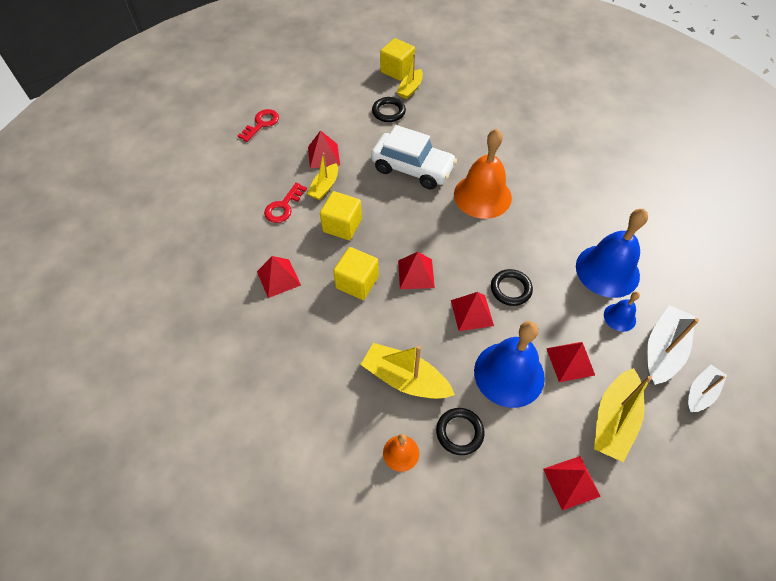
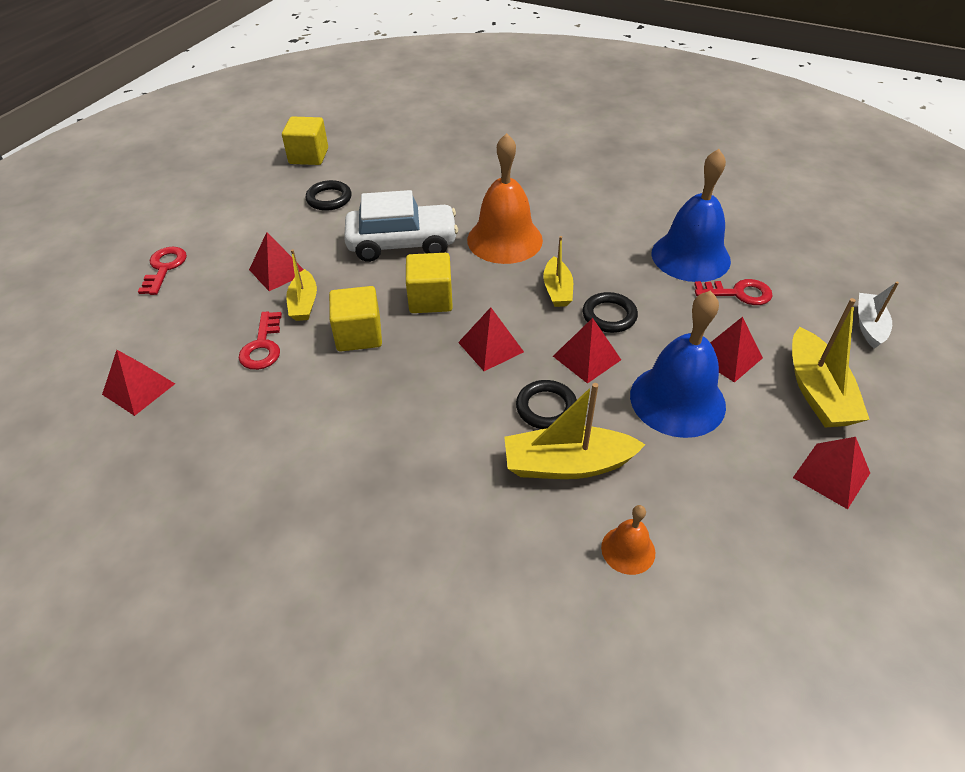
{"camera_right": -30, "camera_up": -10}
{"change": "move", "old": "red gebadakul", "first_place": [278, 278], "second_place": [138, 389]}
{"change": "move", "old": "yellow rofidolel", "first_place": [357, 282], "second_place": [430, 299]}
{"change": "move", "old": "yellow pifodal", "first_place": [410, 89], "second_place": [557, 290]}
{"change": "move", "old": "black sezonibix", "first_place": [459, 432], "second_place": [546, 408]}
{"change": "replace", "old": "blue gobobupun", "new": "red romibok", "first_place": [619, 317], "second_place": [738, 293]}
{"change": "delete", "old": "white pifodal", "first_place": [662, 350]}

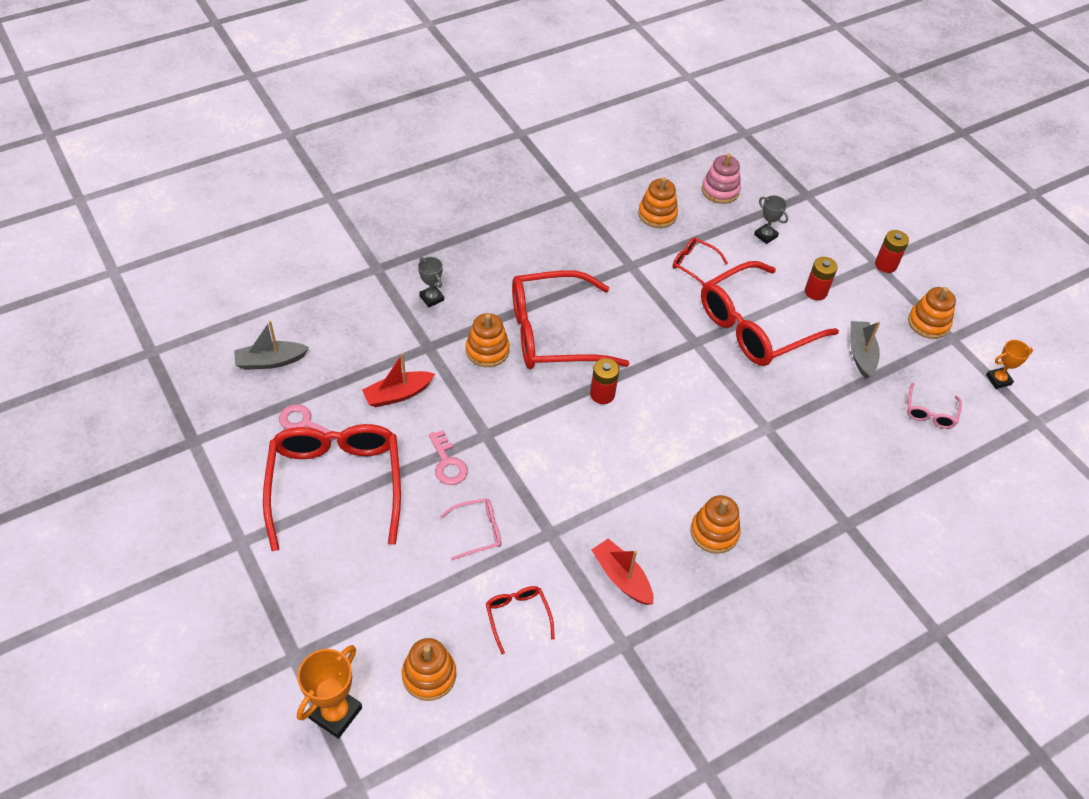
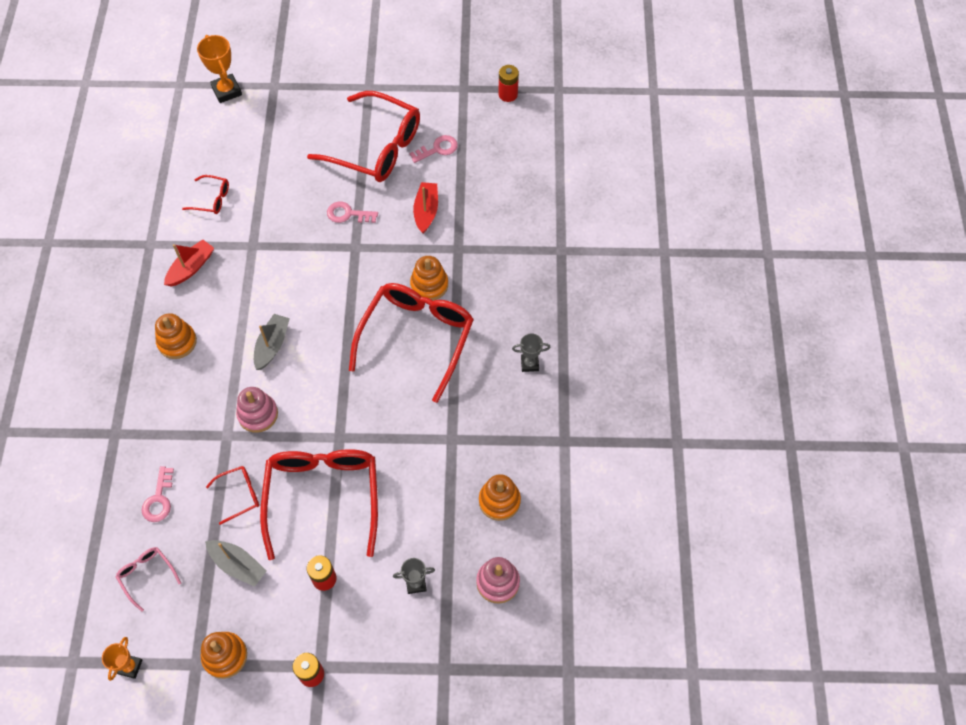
{"camera_right": 125, "camera_up": 10}
{"change": "move", "old": "grey pifodal", "first_place": [270, 361], "second_place": [272, 345]}
{"change": "delete", "old": "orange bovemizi", "first_place": [429, 675]}
{"change": "move", "old": "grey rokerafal", "first_place": [431, 298], "second_place": [529, 364]}
{"change": "delete", "old": "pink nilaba", "first_place": [477, 531]}
{"change": "move", "old": "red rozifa", "first_place": [602, 394], "second_place": [508, 94]}
{"change": "rotate", "old": "red pifodal", "first_place": [621, 577], "second_place": [191, 268], "degrees": -45}
{"change": "move", "old": "red nilaba", "first_place": [694, 265], "second_place": [239, 495]}
{"change": "insert", "new": "pink romibok", "second_place": [159, 499]}
{"change": "insert", "new": "pink bovemizi", "second_place": [258, 414]}

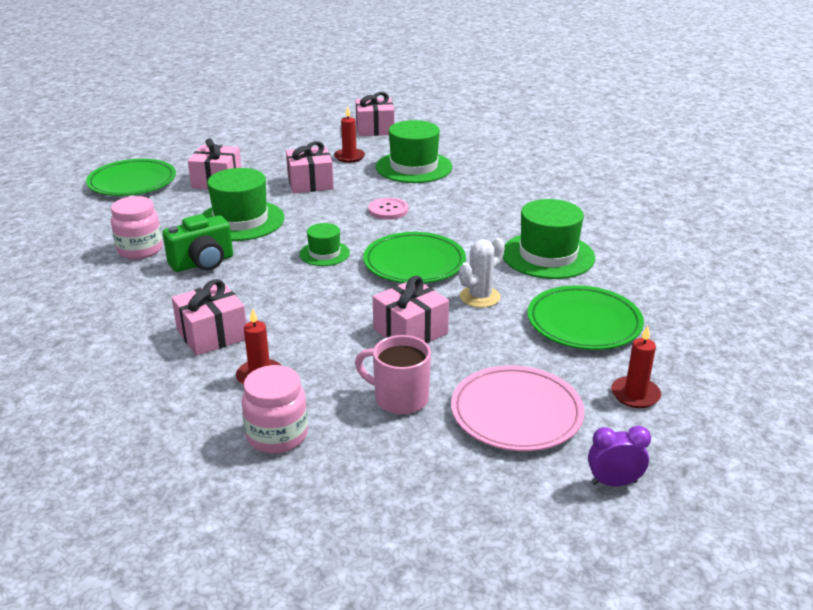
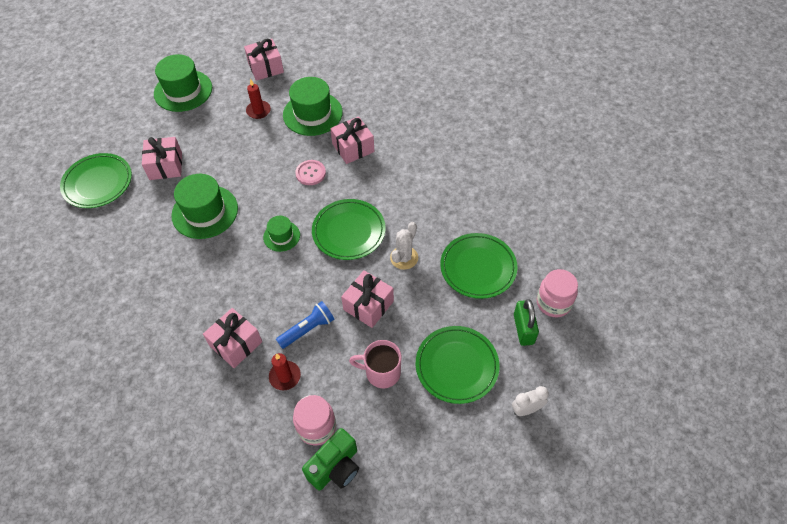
{"camera_right": -15, "camera_up": 25}
{"change": "move", "old": "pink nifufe", "first_place": [140, 250], "second_place": [553, 303]}
{"change": "move", "old": "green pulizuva", "first_place": [203, 263], "second_place": [335, 467]}
{"change": "move", "old": "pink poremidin", "first_place": [310, 183], "second_place": [353, 148]}
{"change": "recolor", "old": "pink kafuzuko", "new": "green kafuzuko", "first_place": [516, 413], "second_place": [456, 366]}
{"change": "move", "old": "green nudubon", "first_place": [548, 255], "second_place": [183, 91]}
{"change": "recolor", "old": "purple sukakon", "new": "white sukakon", "first_place": [614, 482], "second_place": [526, 409]}
{"change": "replace", "old": "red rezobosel", "new": "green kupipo", "first_place": [635, 394], "second_place": [523, 329]}
{"change": "insert", "new": "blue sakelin", "second_place": [307, 329]}

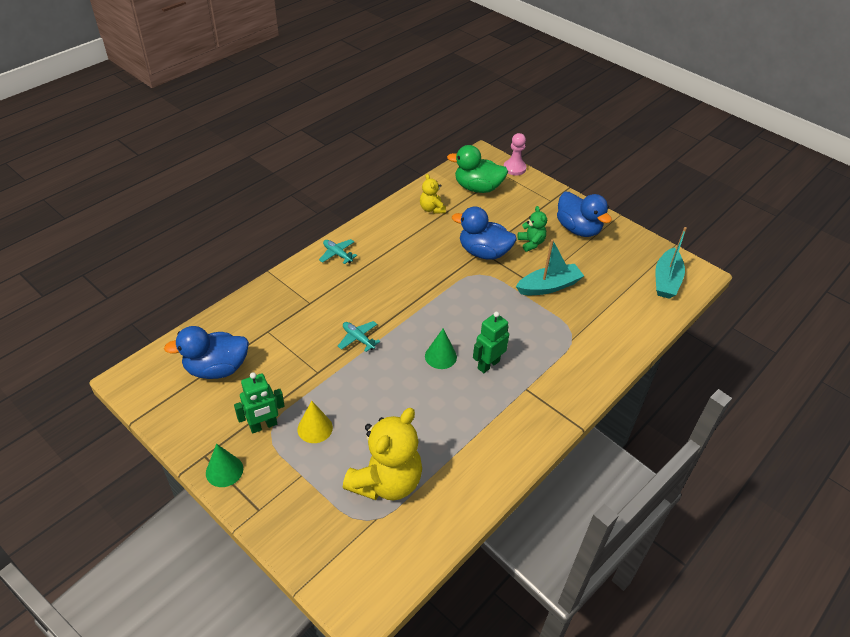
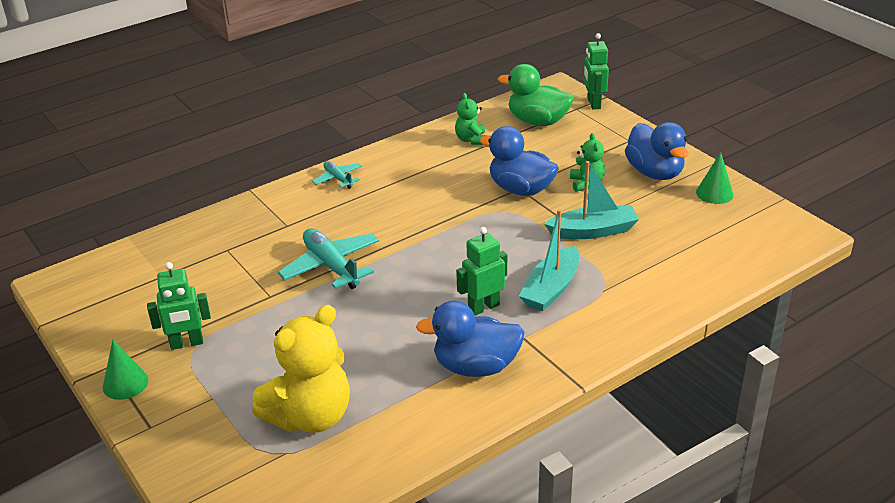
{"camera_right": 15, "camera_up": -10}
{"change": "move", "old": "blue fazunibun", "first_place": [217, 369], "second_place": [475, 366]}
{"change": "delete", "old": "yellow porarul", "first_place": [315, 428]}
{"change": "resize", "old": "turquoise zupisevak", "first_place": [358, 339], "second_place": [331, 266], "factor": 1.79}
{"change": "recolor", "old": "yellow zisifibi", "new": "green zisifibi", "first_place": [432, 209], "second_place": [471, 140]}
{"change": "move", "old": "green porarul", "first_place": [440, 356], "second_place": [714, 193]}
{"change": "replace", "old": "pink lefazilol", "new": "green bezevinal", "first_place": [514, 168], "second_place": [593, 103]}
{"change": "move", "old": "turquoise pifodal", "first_place": [666, 280], "second_place": [551, 289]}

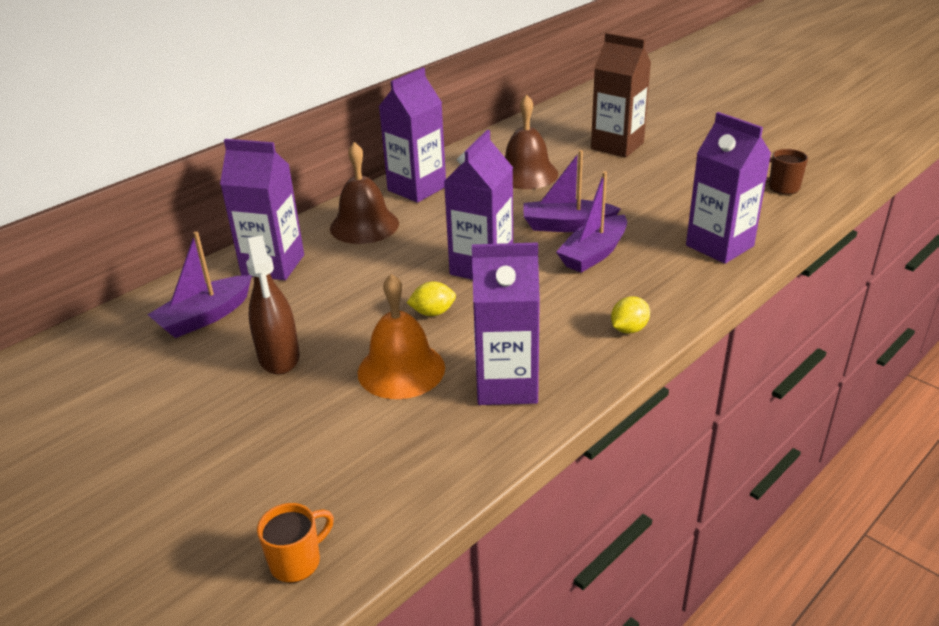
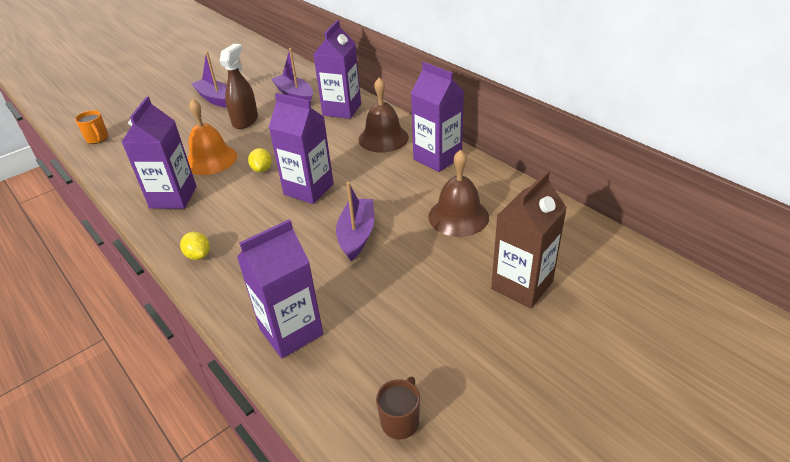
{"camera_right": 95, "camera_up": 5}
{"change": "rotate", "old": "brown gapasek", "first_place": [279, 357], "second_place": [245, 121], "degrees": 120}
{"change": "move", "old": "purple pifodal", "first_place": [593, 254], "second_place": [216, 99]}

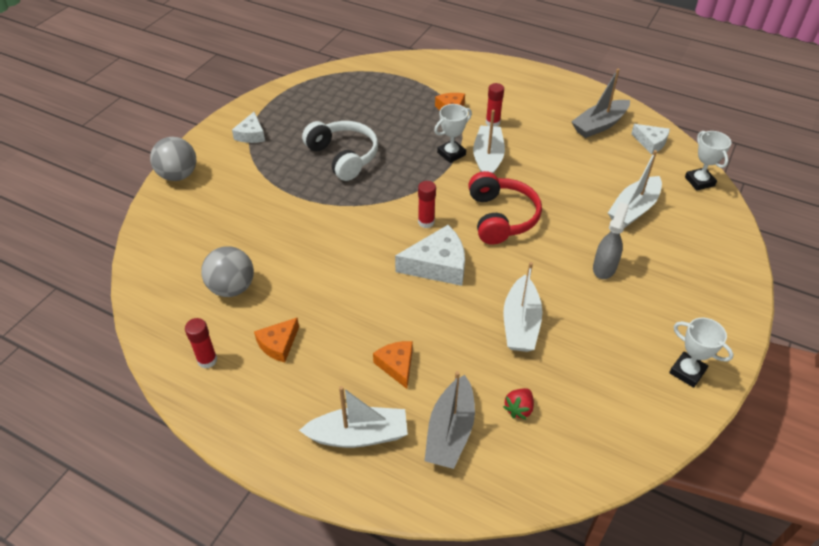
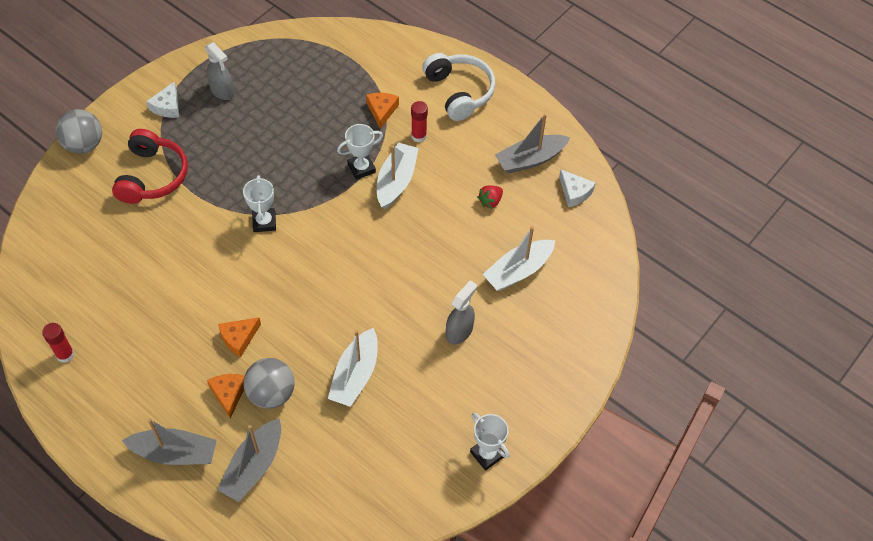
{"camera_right": 10, "camera_up": 10}
{"change": "move", "old": "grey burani", "first_place": [232, 288], "second_place": [271, 393]}
{"change": "move", "old": "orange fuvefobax", "first_place": [278, 344], "second_place": [239, 338]}
{"change": "recolor", "old": "white pifodal", "new": "grey pifodal", "first_place": [358, 435], "second_place": [175, 453]}
{"change": "move", "old": "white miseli", "first_place": [343, 156], "second_place": [459, 92]}
{"change": "delete", "old": "white fuvefobax", "first_place": [437, 265]}
{"change": "delete", "old": "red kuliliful", "first_place": [426, 222]}
{"change": "move", "old": "red miseli", "first_place": [501, 217], "second_place": [152, 176]}
{"change": "move", "old": "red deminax", "first_place": [519, 409], "second_place": [490, 201]}
{"change": "move", "old": "white rokerafal", "first_place": [699, 181], "second_place": [264, 222]}
{"change": "insert", "new": "grey gapasek", "second_place": [222, 91]}

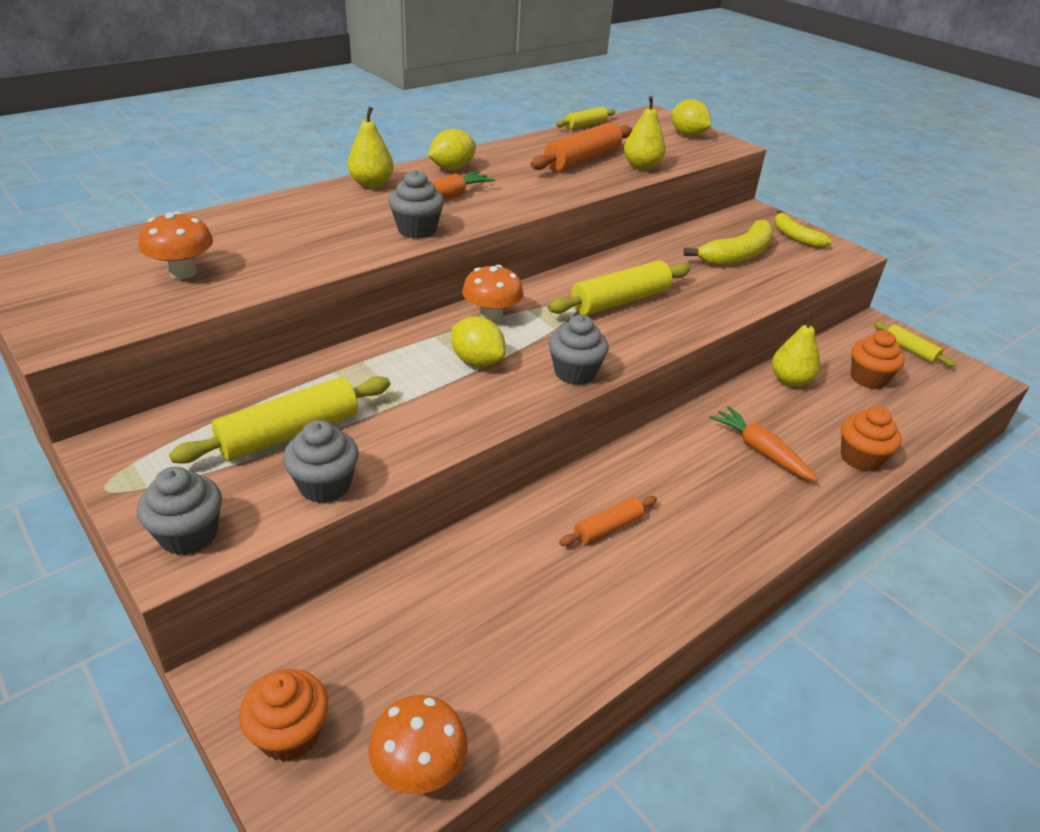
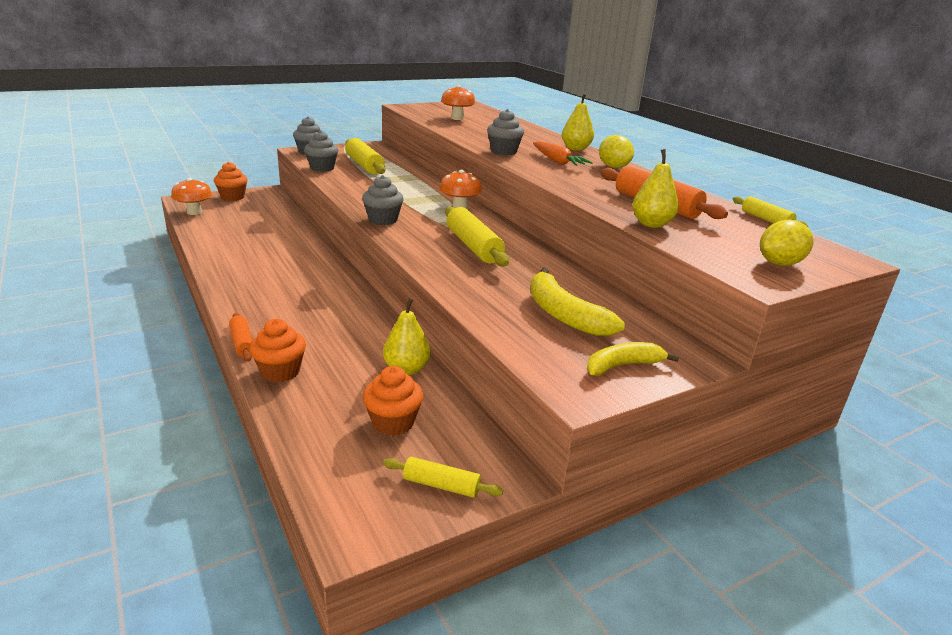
{"camera_right": 100, "camera_up": -10}
{"change": "delete", "old": "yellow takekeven", "first_place": [477, 361]}
{"change": "move", "old": "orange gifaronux", "first_place": [608, 527], "second_place": [242, 343]}
{"change": "delete", "old": "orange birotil", "first_place": [760, 450]}
{"change": "rotate", "old": "yellow gifaronux", "first_place": [910, 350], "second_place": [441, 485], "degrees": 45}

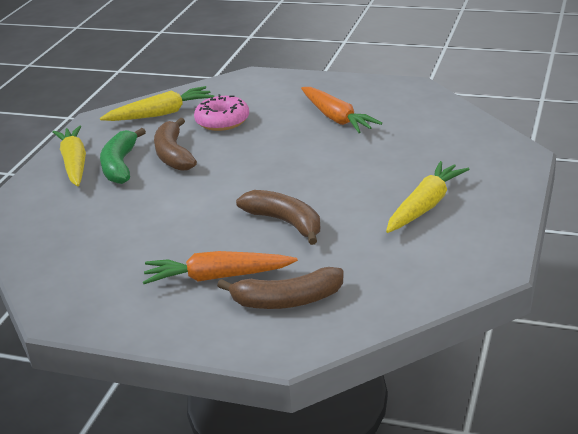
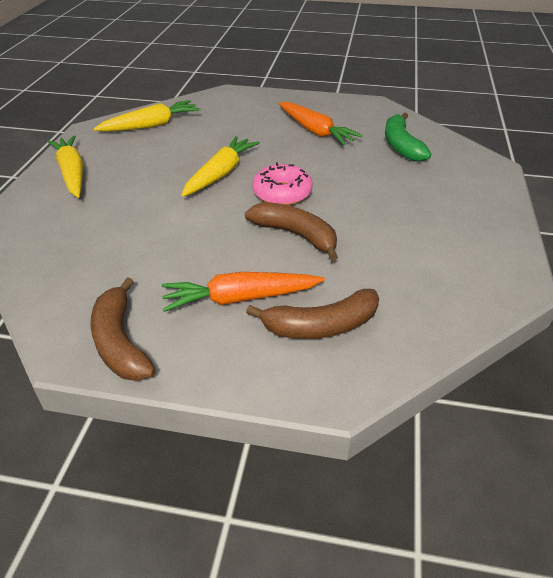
{"camera_right": -10, "camera_up": 10}
{"change": "move", "old": "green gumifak", "first_place": [120, 165], "second_place": [401, 145]}
{"change": "move", "old": "brown gumifak", "first_place": [173, 155], "second_place": [120, 342]}
{"change": "move", "old": "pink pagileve", "first_place": [222, 121], "second_place": [282, 193]}
{"change": "move", "old": "yellow birotil", "first_place": [425, 206], "second_place": [220, 174]}

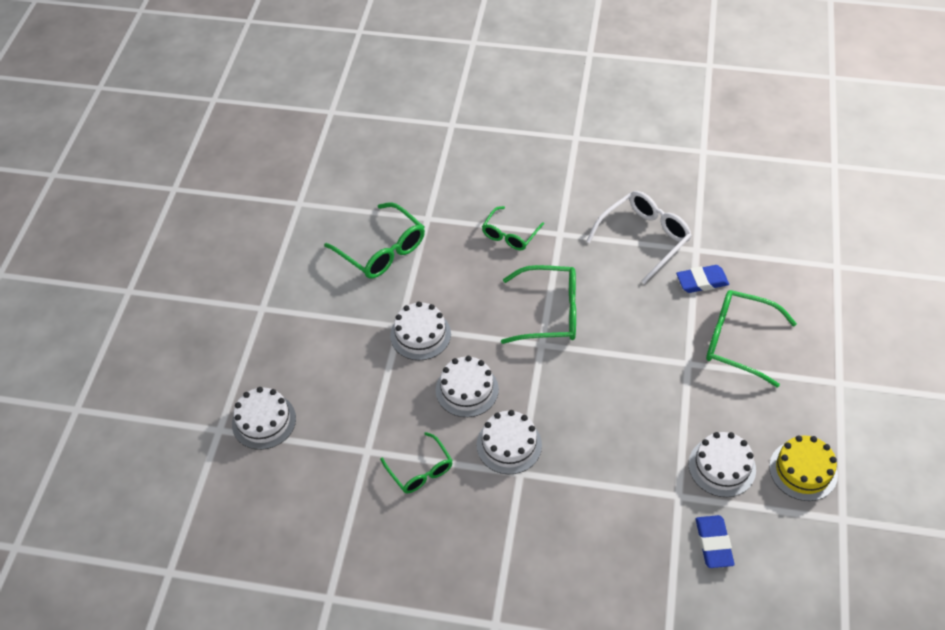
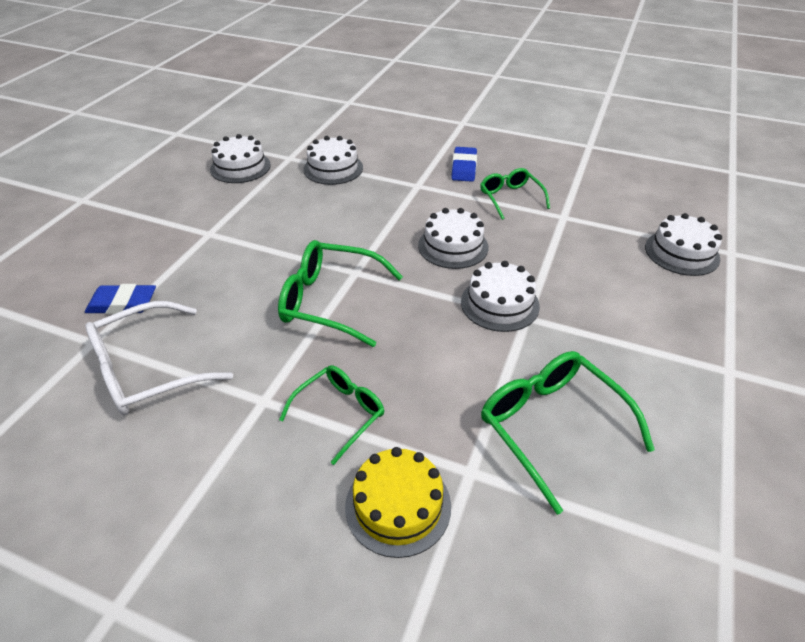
{"camera_right": -170, "camera_up": -10}
{"change": "move", "old": "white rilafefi", "first_place": [509, 445], "second_place": [333, 168]}
{"change": "move", "old": "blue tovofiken", "first_place": [713, 543], "second_place": [464, 168]}
{"change": "delete", "old": "green nilaba", "first_place": [738, 341]}
{"change": "move", "old": "yellow rilafefi", "first_place": [803, 470], "second_place": [398, 505]}

